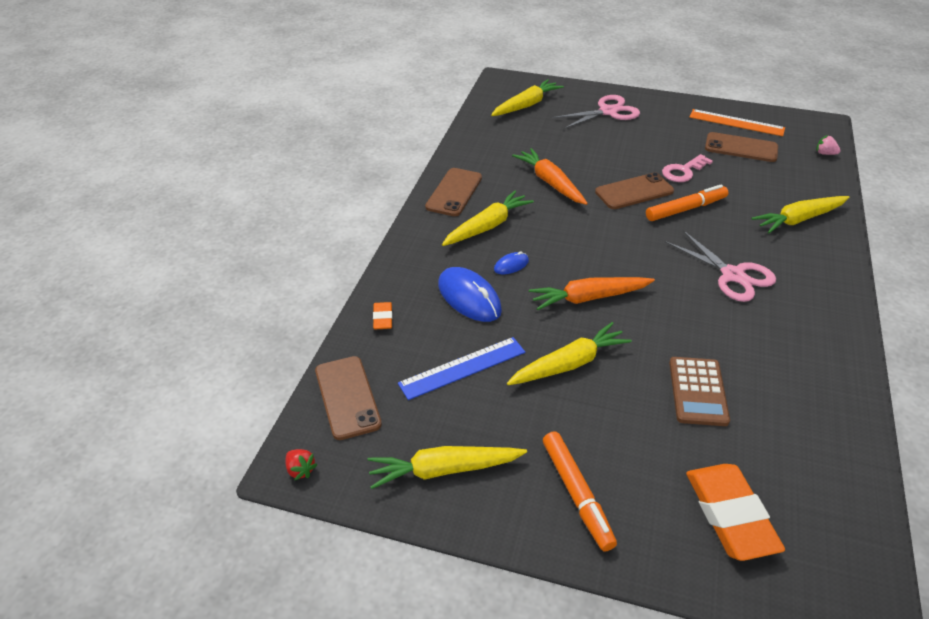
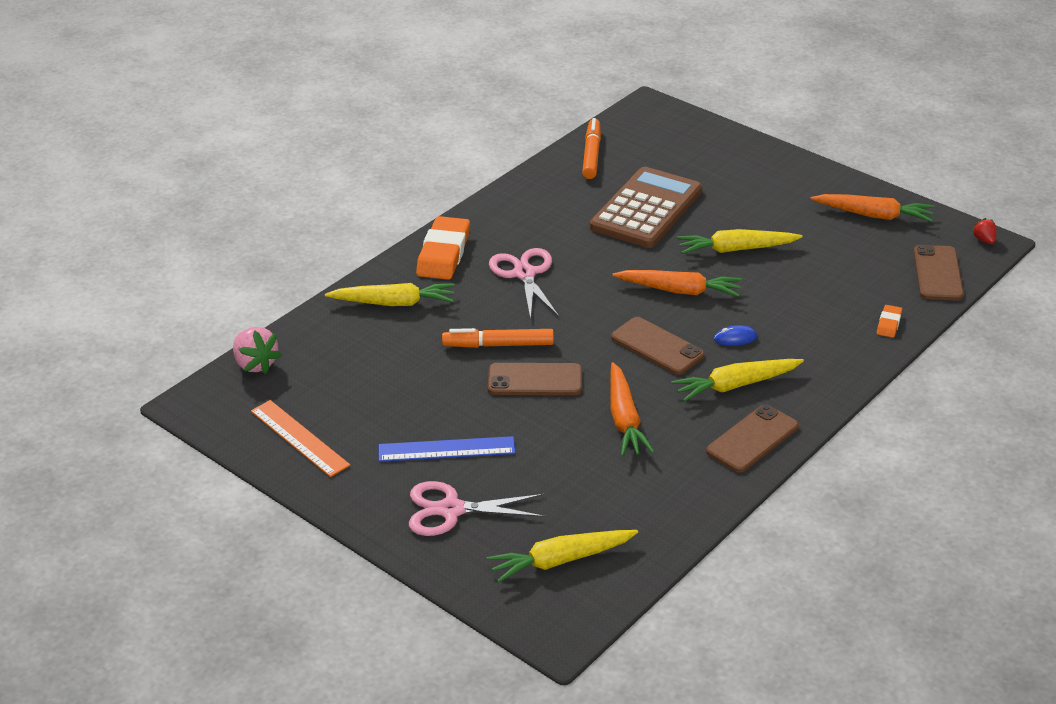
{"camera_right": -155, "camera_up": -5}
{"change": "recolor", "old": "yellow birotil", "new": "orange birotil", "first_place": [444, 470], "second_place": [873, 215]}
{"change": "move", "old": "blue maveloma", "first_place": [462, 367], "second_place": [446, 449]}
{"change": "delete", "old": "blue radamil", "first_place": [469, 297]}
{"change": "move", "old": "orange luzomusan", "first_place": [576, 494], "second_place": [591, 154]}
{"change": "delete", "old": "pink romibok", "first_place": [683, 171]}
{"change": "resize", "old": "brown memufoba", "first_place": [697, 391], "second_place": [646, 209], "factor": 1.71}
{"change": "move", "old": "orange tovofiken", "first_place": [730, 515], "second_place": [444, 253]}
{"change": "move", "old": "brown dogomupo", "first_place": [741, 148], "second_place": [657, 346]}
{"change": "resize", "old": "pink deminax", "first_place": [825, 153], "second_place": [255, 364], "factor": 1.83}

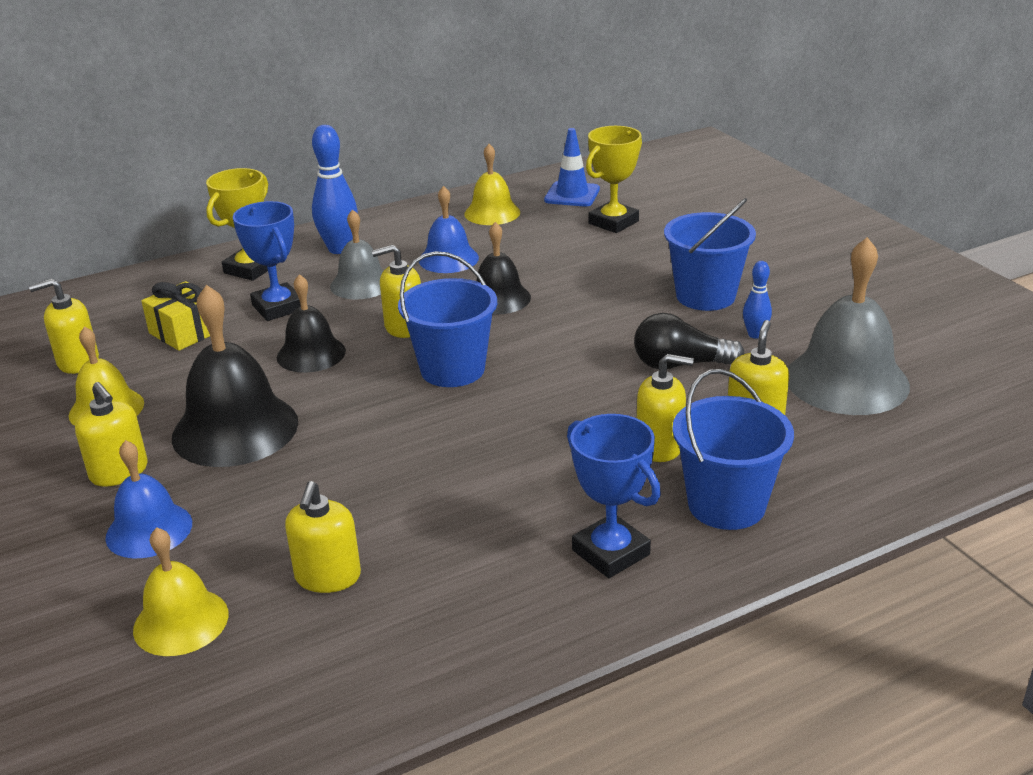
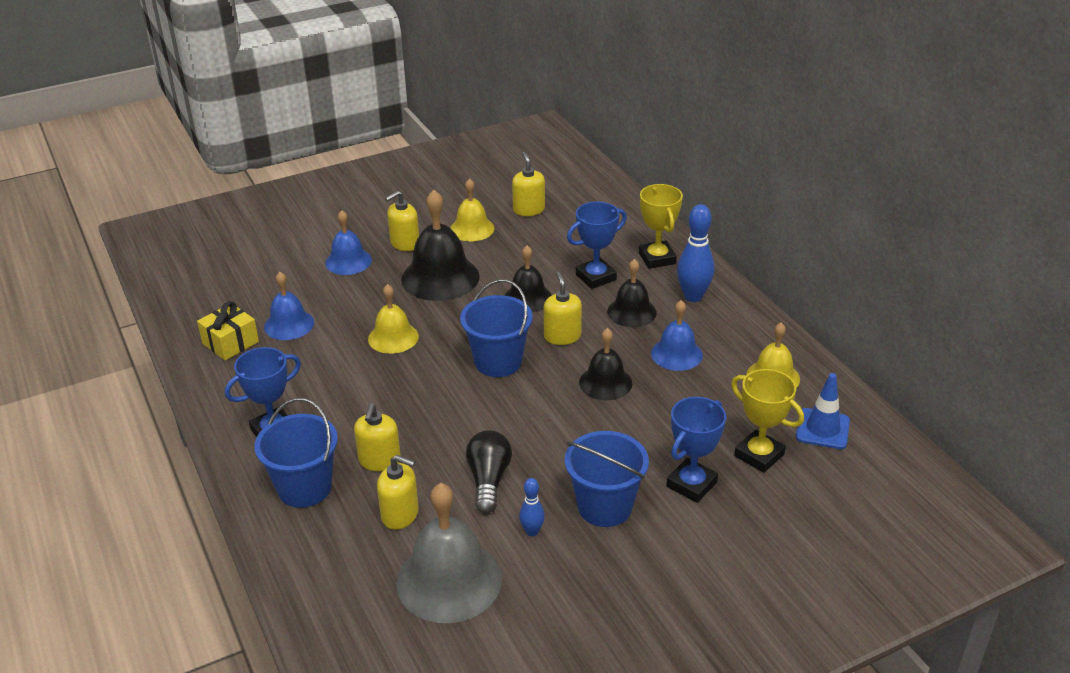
{"camera_right": 90, "camera_up": 5}
{"change": "move", "old": "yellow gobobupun", "first_place": [181, 621], "second_place": [393, 337]}
{"change": "move", "old": "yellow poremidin", "first_place": [185, 332], "second_place": [230, 343]}
{"change": "rotate", "old": "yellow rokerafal", "first_place": [250, 269], "second_place": [657, 258], "degrees": 45}
{"change": "replace", "old": "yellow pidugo", "new": "blue gobobupun", "first_place": [328, 576], "second_place": [289, 324]}
{"change": "recolor", "old": "grey gobobupun", "new": "black gobobupun", "first_place": [361, 284], "second_place": [631, 312]}
{"change": "insert", "new": "blue rokerafal", "second_place": [691, 484]}

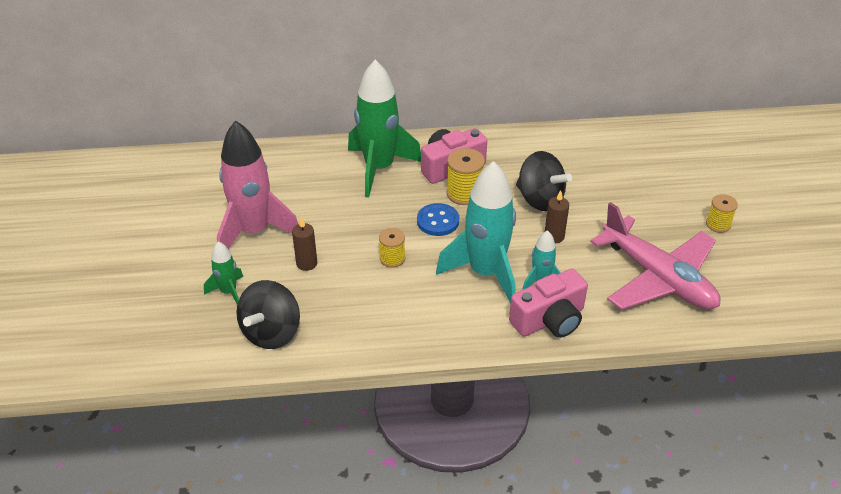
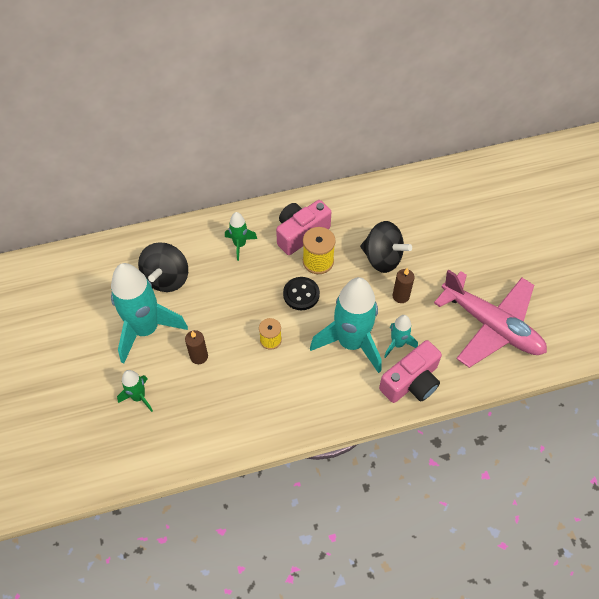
{"camera_right": -10, "camera_up": 15}
{"change": "recolor", "old": "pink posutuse", "new": "turquoise posutuse", "first_place": [254, 231], "second_place": [146, 329]}
{"change": "move", "old": "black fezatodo", "first_place": [271, 332], "second_place": [167, 278]}
{"change": "resize", "old": "green posutuse", "first_place": [379, 168], "second_place": [240, 245], "factor": 0.48}
{"change": "recolor", "old": "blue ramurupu", "new": "black ramurupu", "first_place": [438, 221], "second_place": [301, 294]}
{"change": "delete", "old": "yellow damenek", "first_place": [718, 224]}

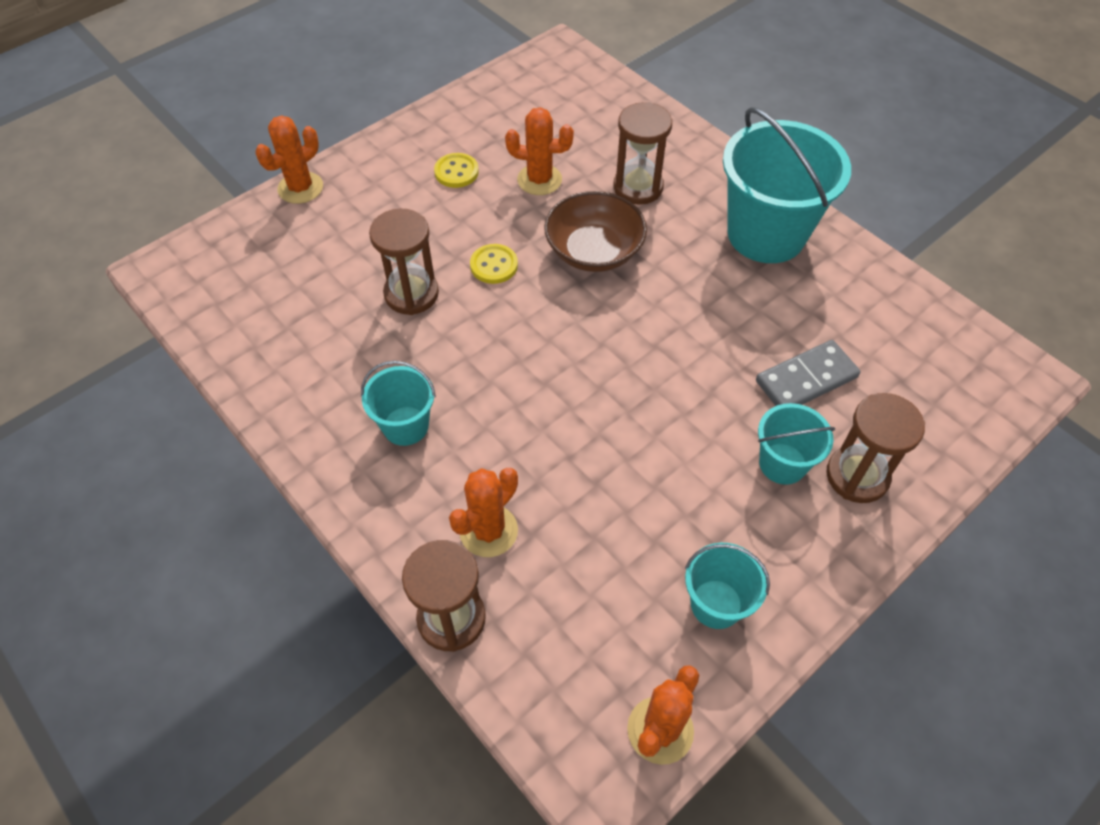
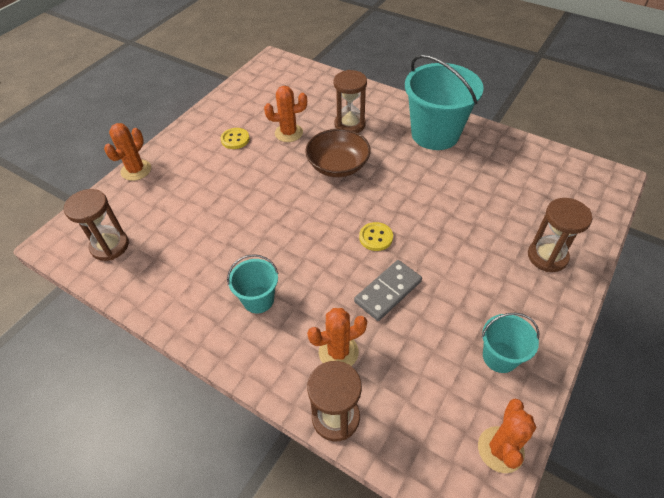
{"camera_right": -15, "camera_up": -5}
{"change": "move", "old": "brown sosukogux", "first_place": [411, 294], "second_place": [110, 246]}
{"change": "rotate", "old": "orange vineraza", "first_place": [488, 531], "second_place": [338, 352], "degrees": 45}
{"change": "move", "old": "yellow ramurupu", "first_place": [494, 265], "second_place": [376, 237]}
{"change": "move", "old": "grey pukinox", "first_place": [806, 379], "second_place": [388, 291]}
{"change": "delete", "old": "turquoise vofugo", "first_place": [782, 463]}

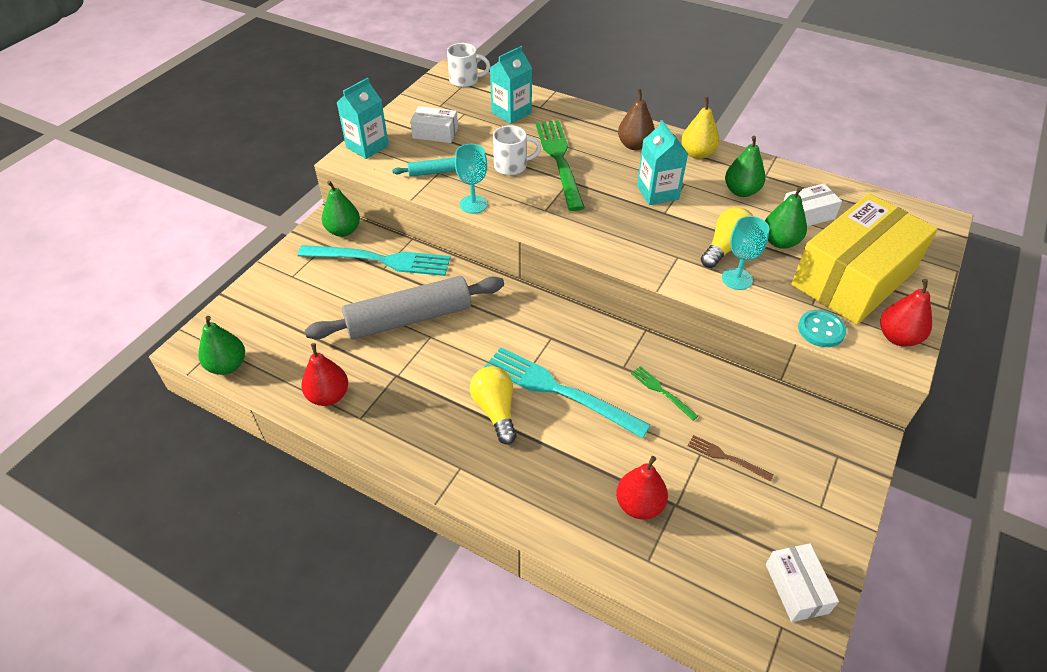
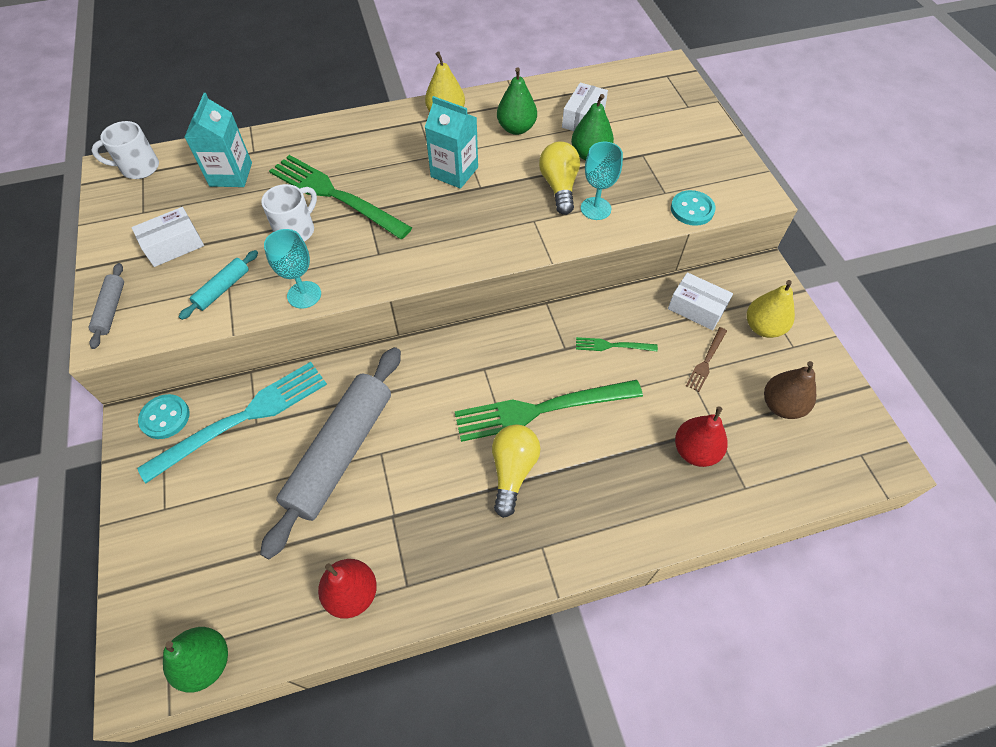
{"camera_right": -45, "camera_up": 10}
{"change": "replace", "old": "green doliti", "new": "turquoise ramurupu", "first_place": [343, 231], "second_place": [165, 417]}
{"change": "replace", "old": "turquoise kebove", "new": "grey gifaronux", "first_place": [367, 146], "second_place": [111, 309]}
{"change": "rotate", "old": "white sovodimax", "first_place": [465, 80], "second_place": [139, 168], "degrees": -150}
{"change": "rotate", "old": "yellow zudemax", "first_place": [495, 410], "second_place": [512, 471], "degrees": 75}
{"change": "recolor", "old": "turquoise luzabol", "new": "green luzabol", "first_place": [559, 390], "second_place": [541, 409]}
{"change": "move", "old": "brown doliti", "first_place": [634, 145], "second_place": [781, 405]}
{"change": "rotate", "old": "brown luzabol", "first_place": [726, 457], "second_place": [706, 361], "degrees": -45}
{"change": "move", "old": "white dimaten", "first_place": [796, 588], "second_place": [696, 308]}
{"change": "delete", "old": "yellow dimaten", "first_place": [853, 277]}
{"change": "delete", "old": "red doliti", "first_place": [898, 337]}
{"change": "insert", "new": "yellow doliti", "second_place": [763, 327]}

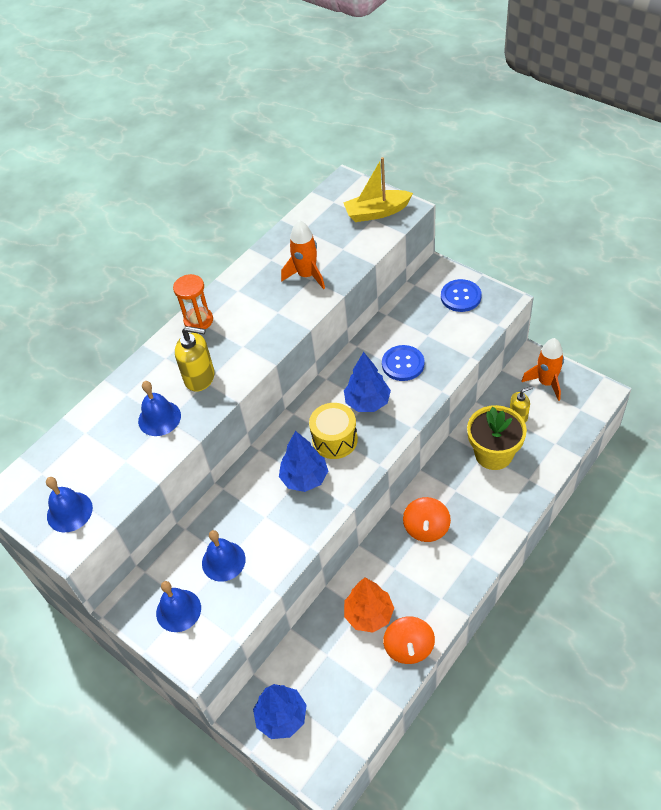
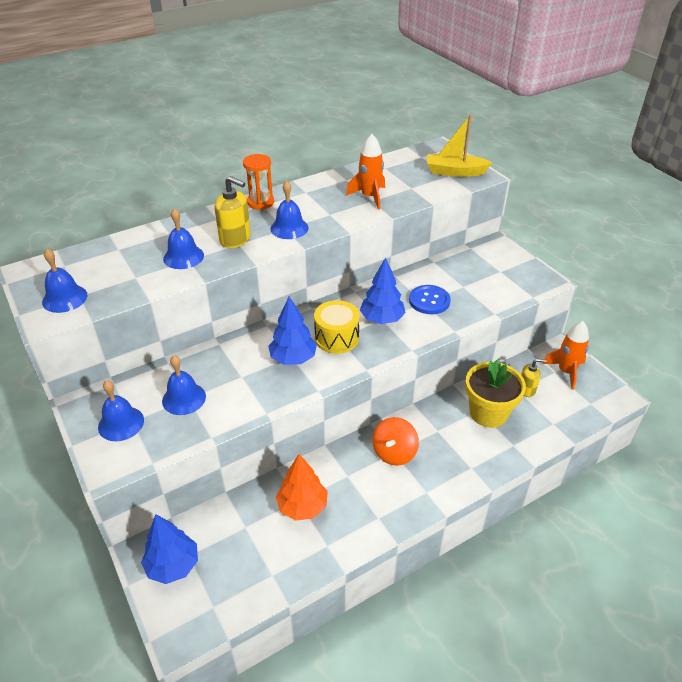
{"camera_right": 15, "camera_up": -10}
{"change": "delete", "old": "orange fezatodo", "first_place": [409, 648]}
{"change": "delete", "old": "blue ramurupu", "first_place": [460, 297]}
{"change": "insert", "new": "blue gobobupun", "second_place": [289, 228]}

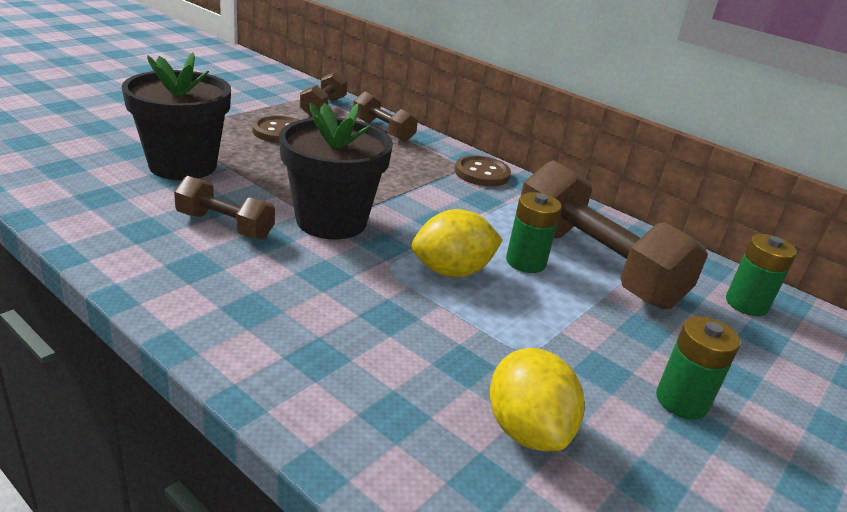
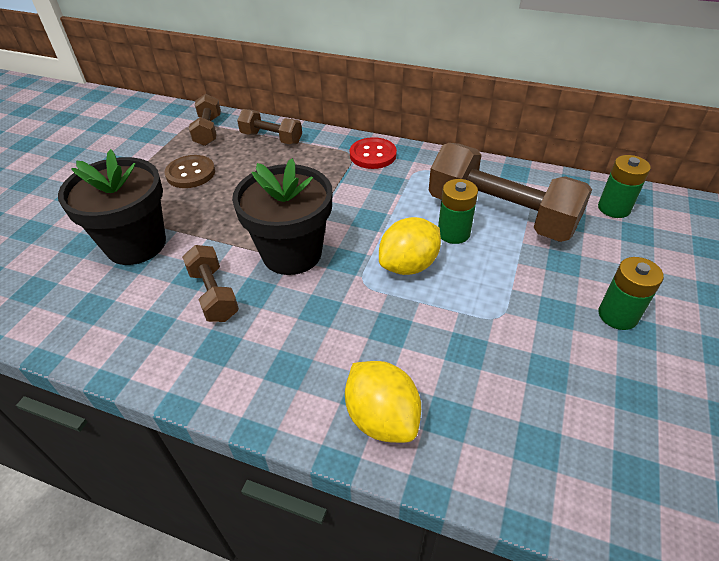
{"camera_right": -15, "camera_up": 15}
{"change": "rotate", "old": "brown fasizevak", "first_place": [225, 225], "second_place": [213, 294], "degrees": 60}
{"change": "recolor", "old": "brown ramurupu", "new": "red ramurupu", "first_place": [482, 173], "second_place": [373, 155]}
{"change": "move", "old": "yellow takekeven", "first_place": [526, 430], "second_place": [382, 417]}

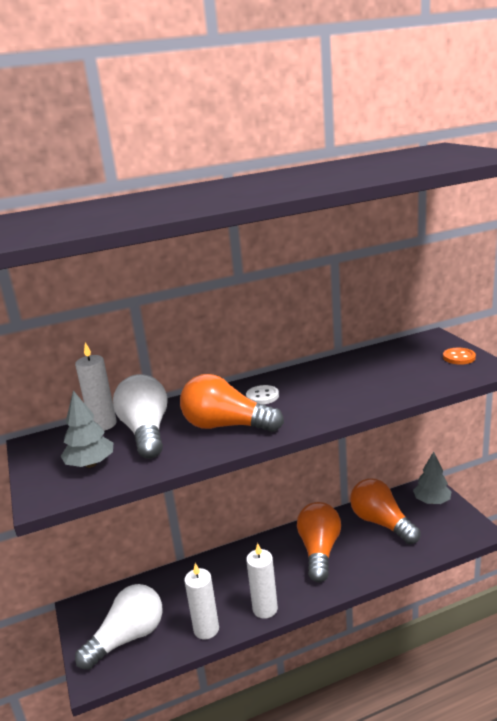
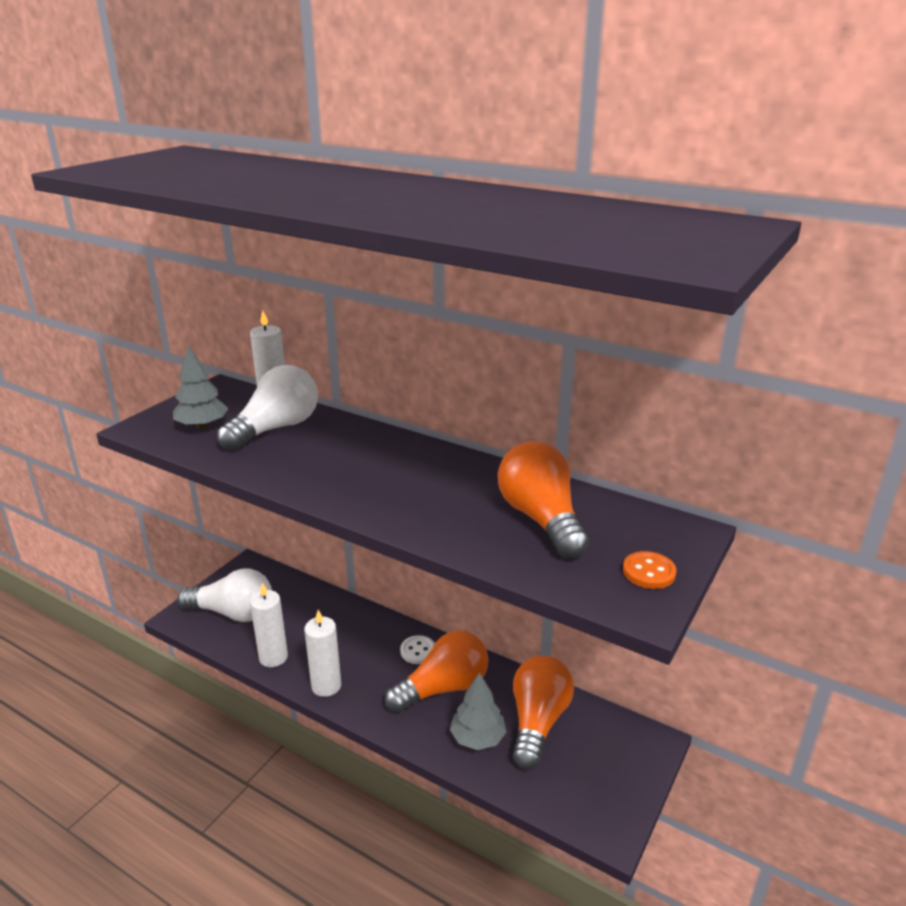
{"camera_right": 50, "camera_up": 5}
{"change": "move", "old": "orange zudemax", "first_place": [226, 426], "second_place": [541, 519]}
{"change": "move", "old": "white ramurupu", "first_place": [262, 396], "second_place": [418, 651]}
{"change": "move", "old": "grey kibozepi", "first_place": [432, 501], "second_place": [477, 738]}

